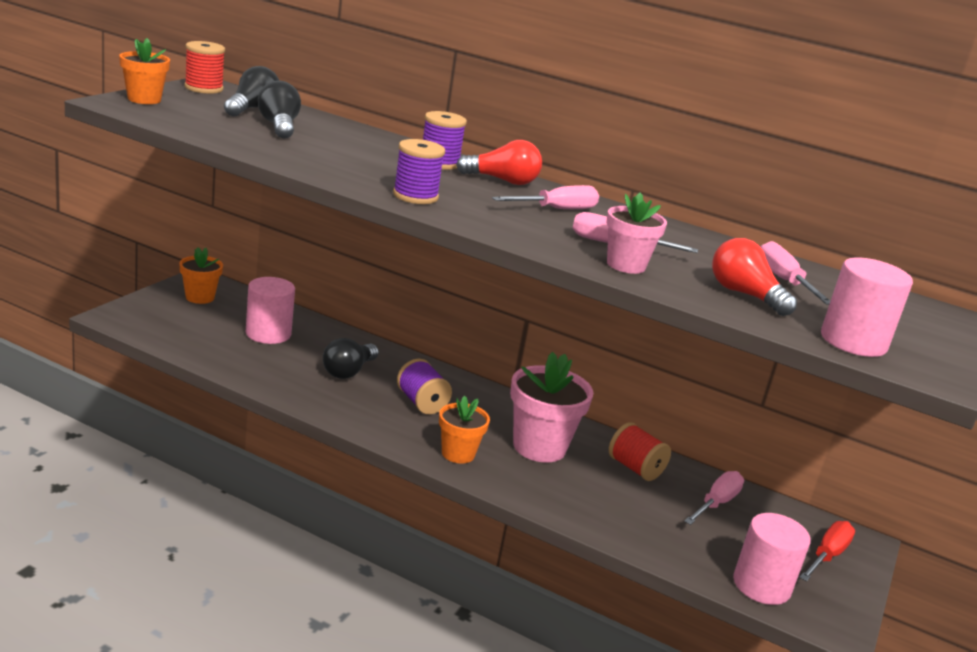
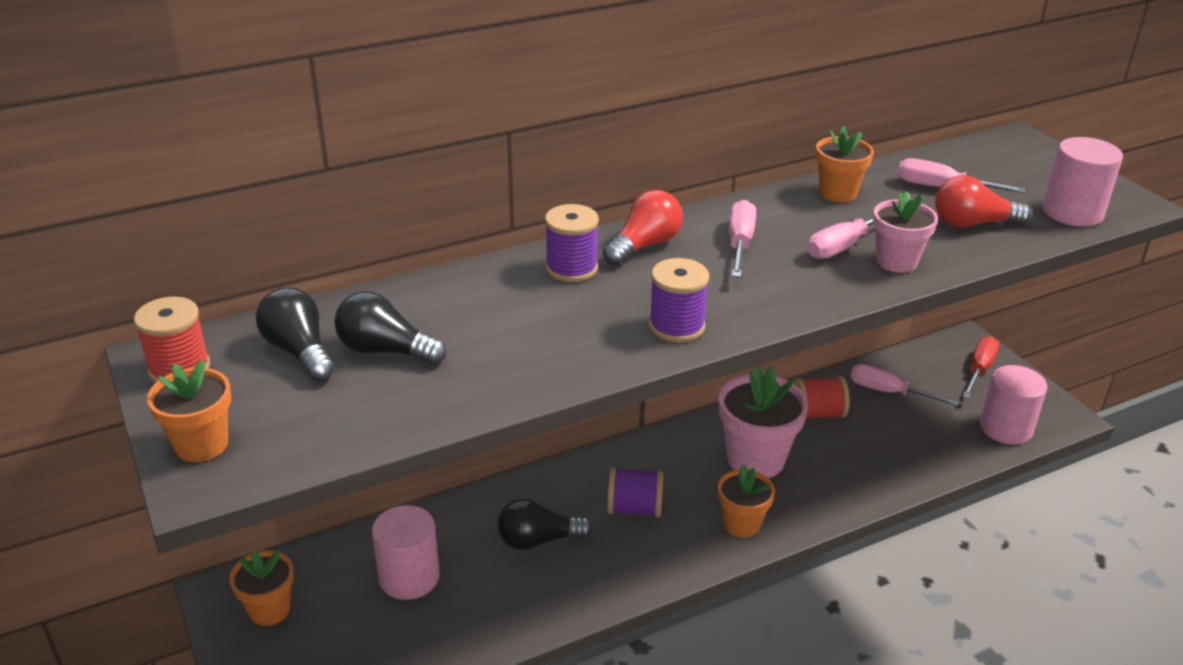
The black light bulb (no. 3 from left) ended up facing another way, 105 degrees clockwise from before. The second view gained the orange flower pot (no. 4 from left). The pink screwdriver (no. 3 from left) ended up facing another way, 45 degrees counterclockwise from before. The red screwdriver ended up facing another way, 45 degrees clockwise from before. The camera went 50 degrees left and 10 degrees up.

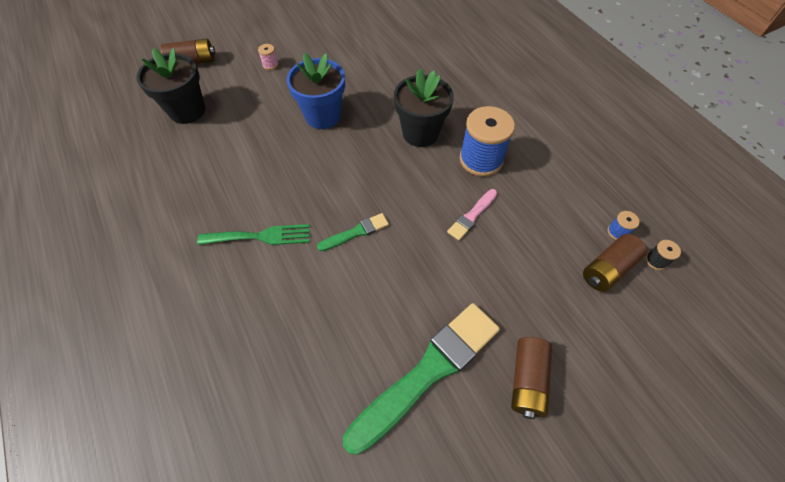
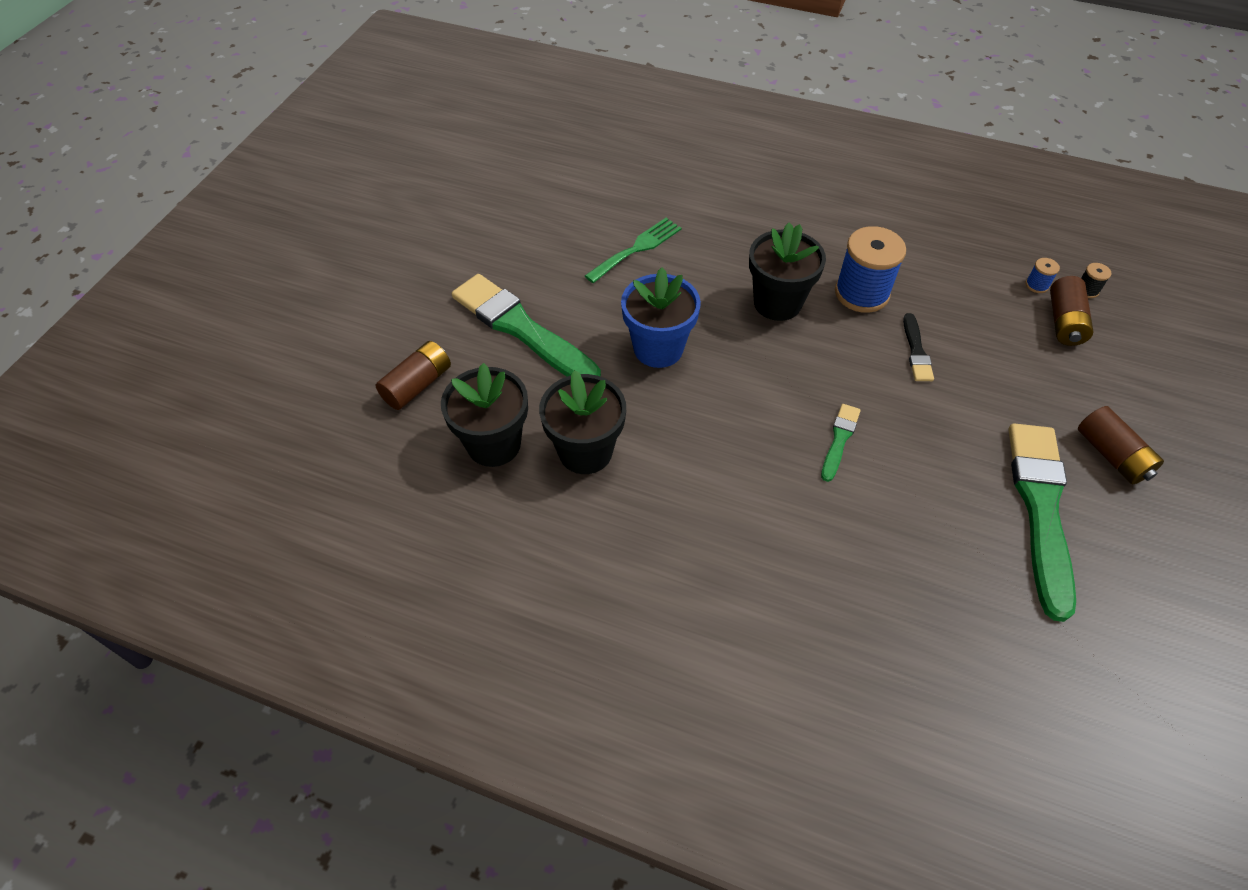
Where the pink spool stood, the green brush (no. 1 from left) came to stand. The second view gained the black flower pot (no. 2 from left). The green fork ended up elsewhere. What was the pink brush turned into the black brush. The camera went 40 degrees left and 5 degrees down.

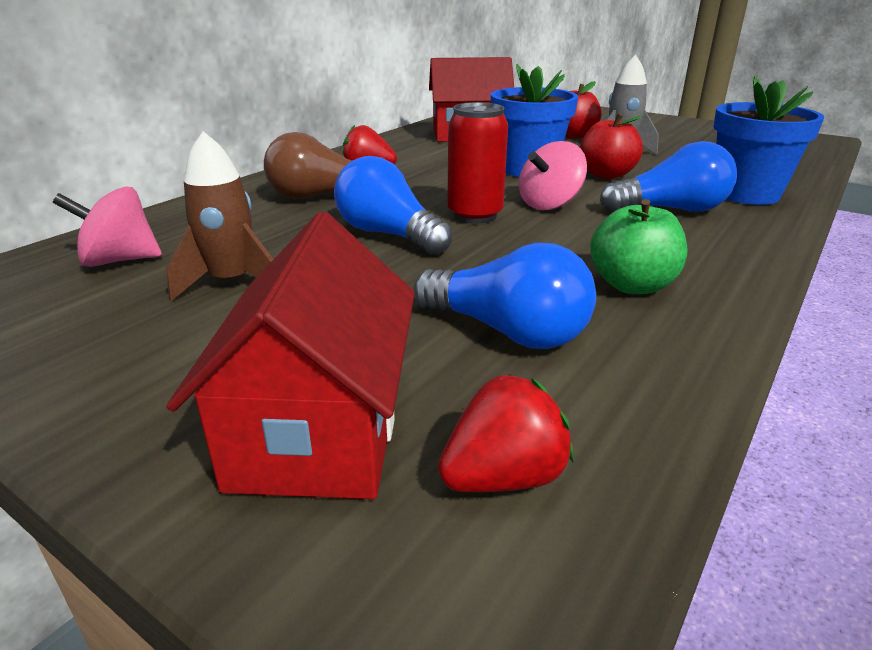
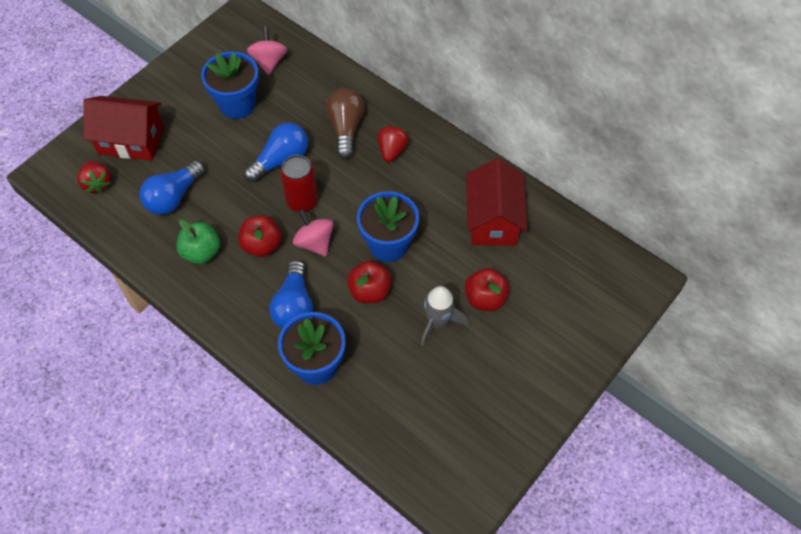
Where the brown rocket stood, the blue flower pot (no. 1 from left) came to stand. The second view gained the red apple (no. 1 from left). The camera went 95 degrees right and 30 degrees up.

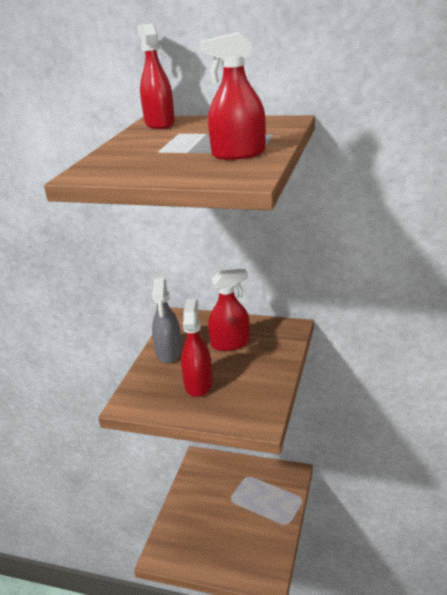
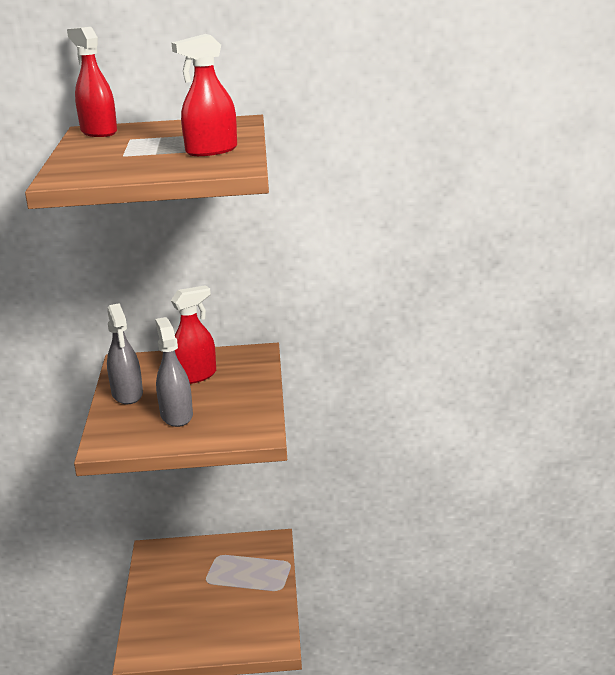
What was the red spray bottle (no. 2 from left) turned into the grey spray bottle (no. 2 from left). The camera went 20 degrees left and 5 degrees down.

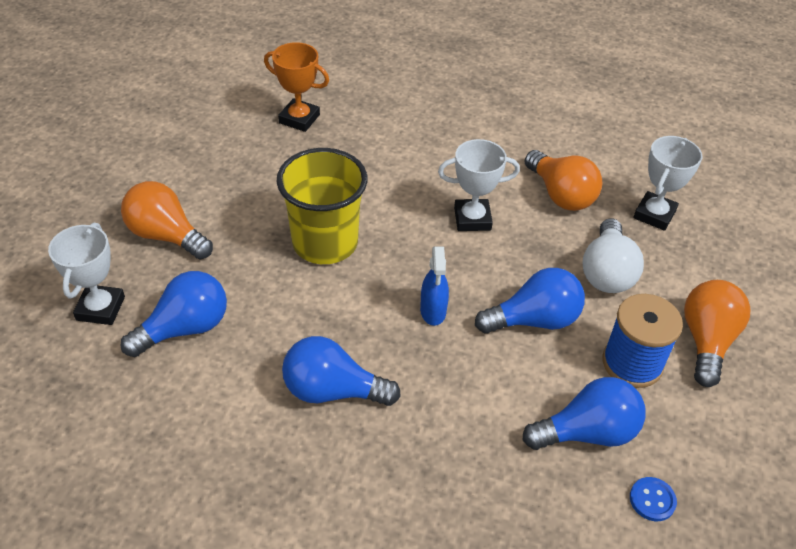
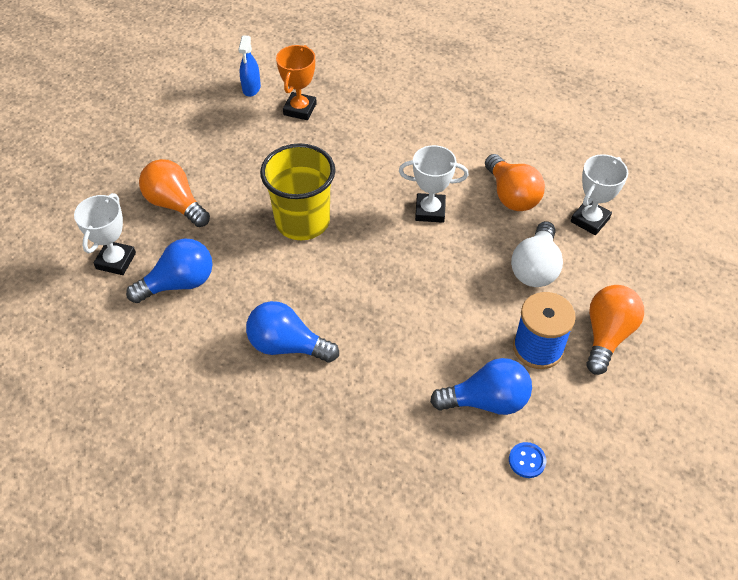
The blue spray bottle ended up elsewhere. The orange trophy ended up facing another way, 75 degrees clockwise from before. The second view lost the blue light bulb (no. 3 from left). The camera went 10 degrees right and 5 degrees up.

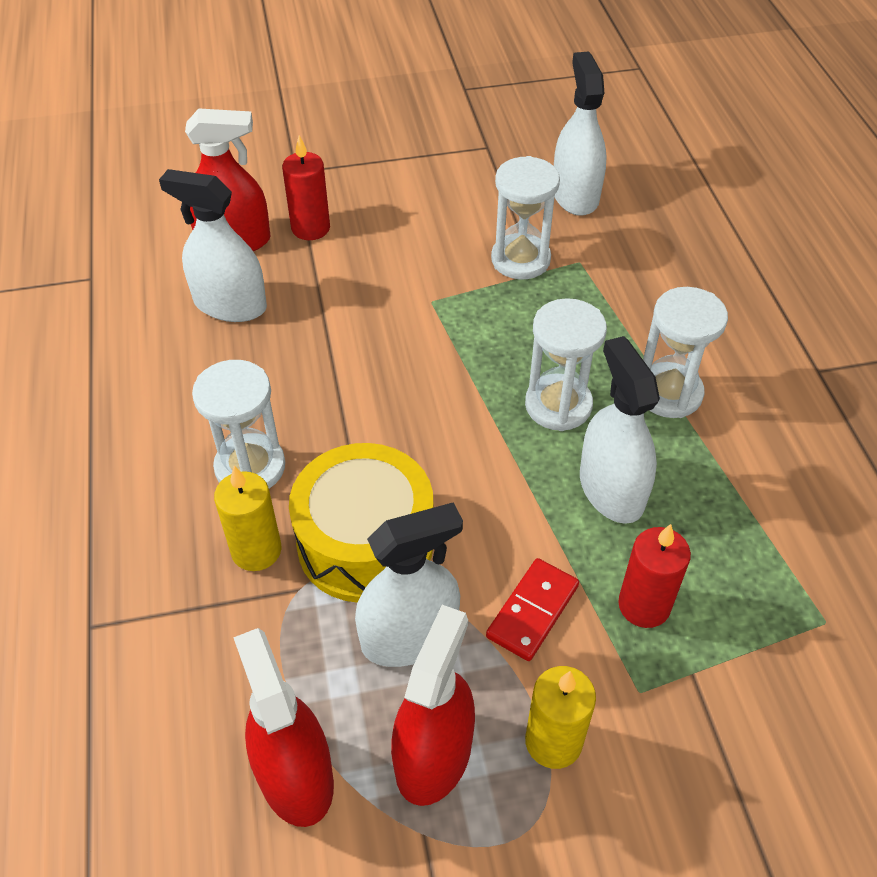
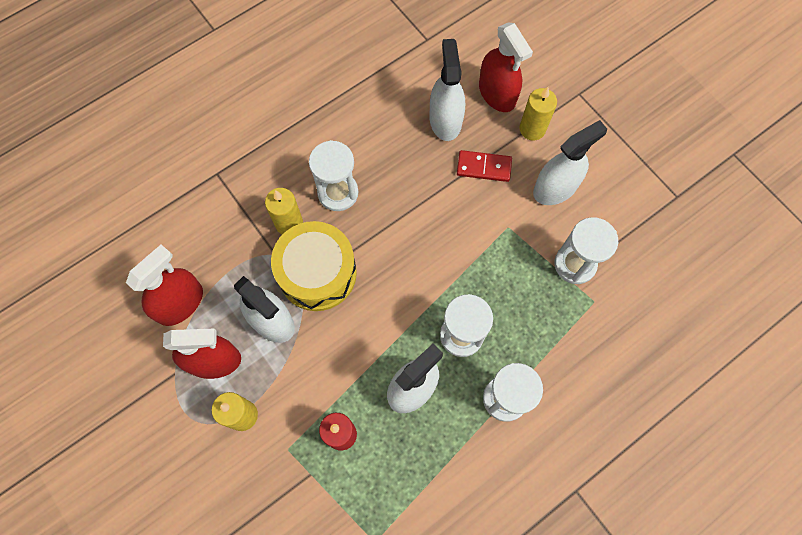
The red domino ended up elsewhere. What was the red candle (no. 1 from left) turned into the yellow candle (no. 3 from left). The white spray bottle (no. 3 from left in the first image) ended up elsewhere. The camera went 65 degrees right and 20 degrees up.

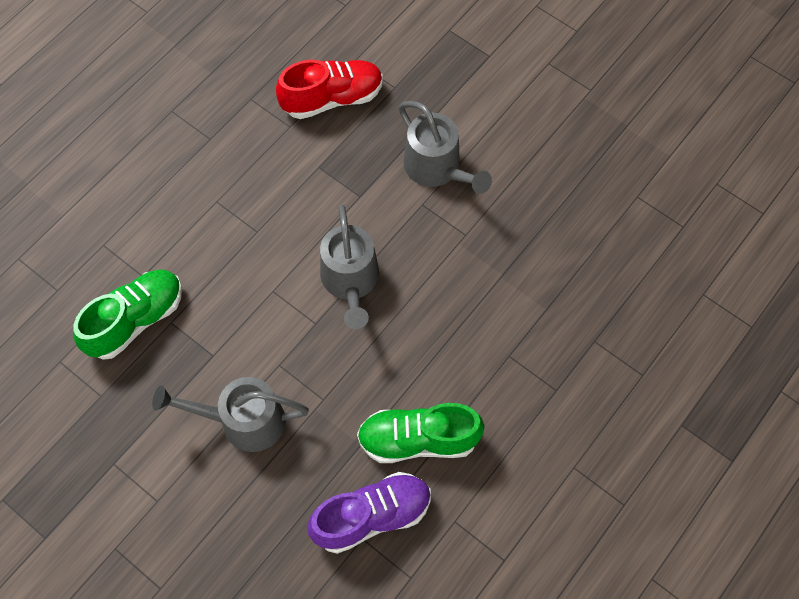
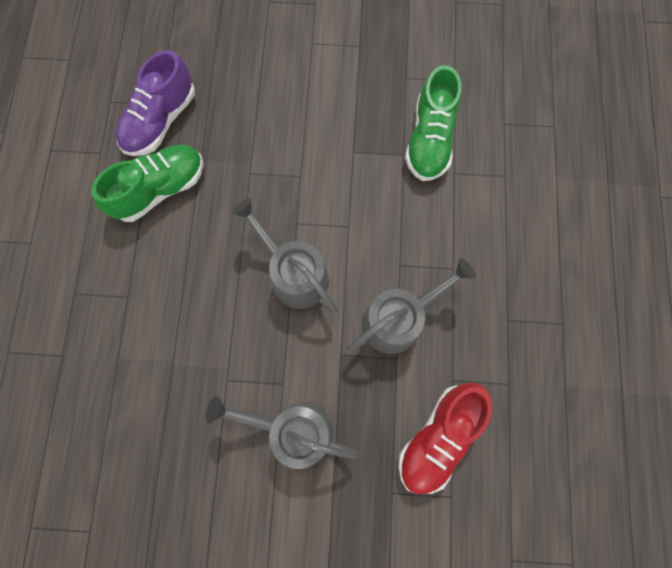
The grey watering can (no. 1 from left in the first image) ended up elsewhere. The camera went 145 degrees right and 10 degrees up.

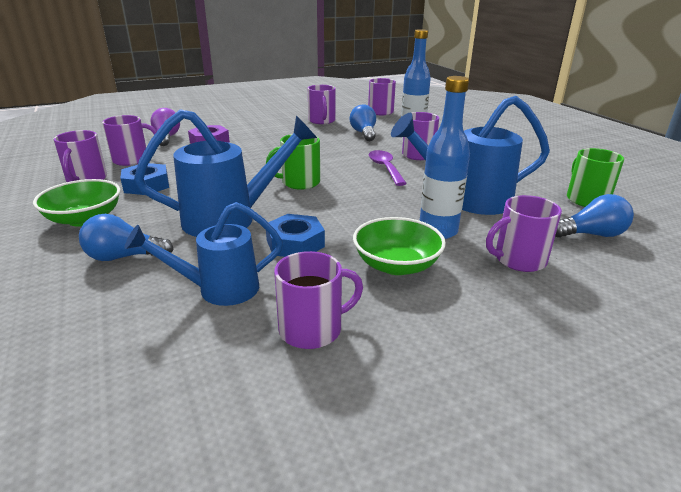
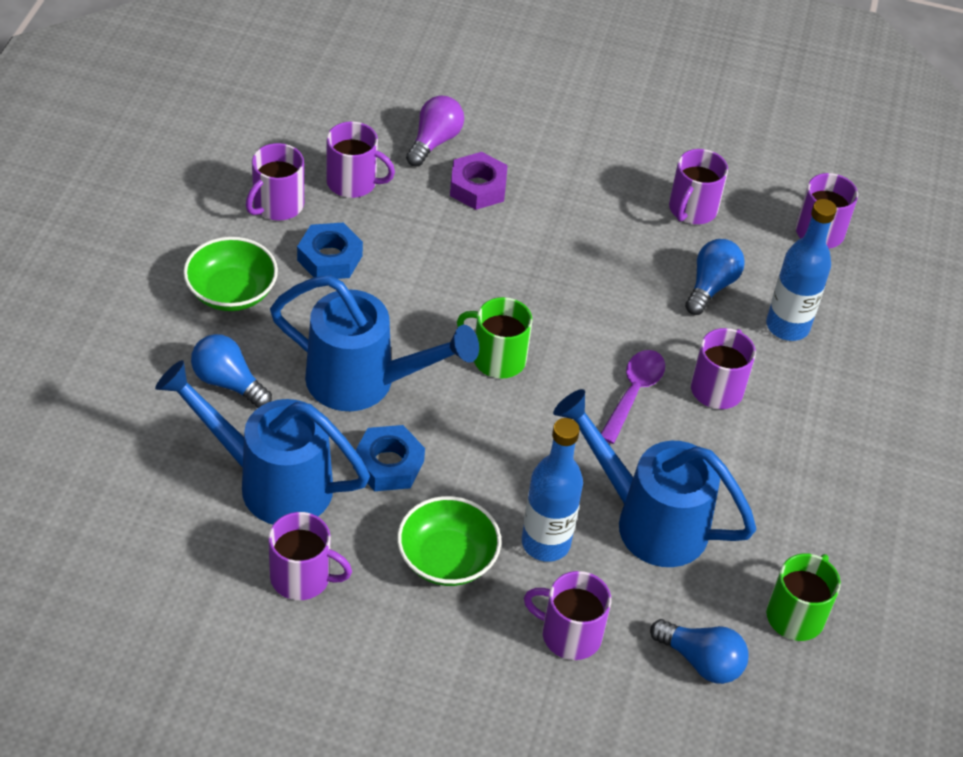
The size of the blue watering can (no. 1 from left) changed by a factor of 1.52. The camera went 35 degrees right and 20 degrees up.

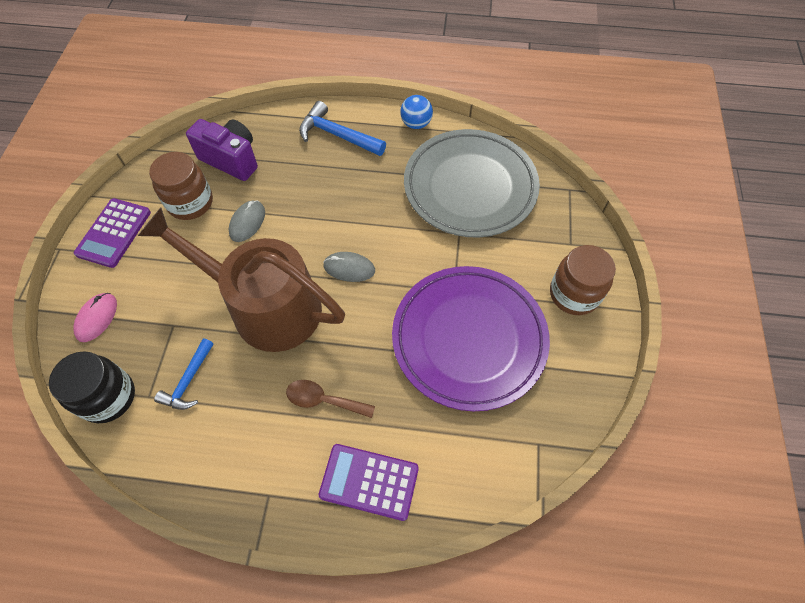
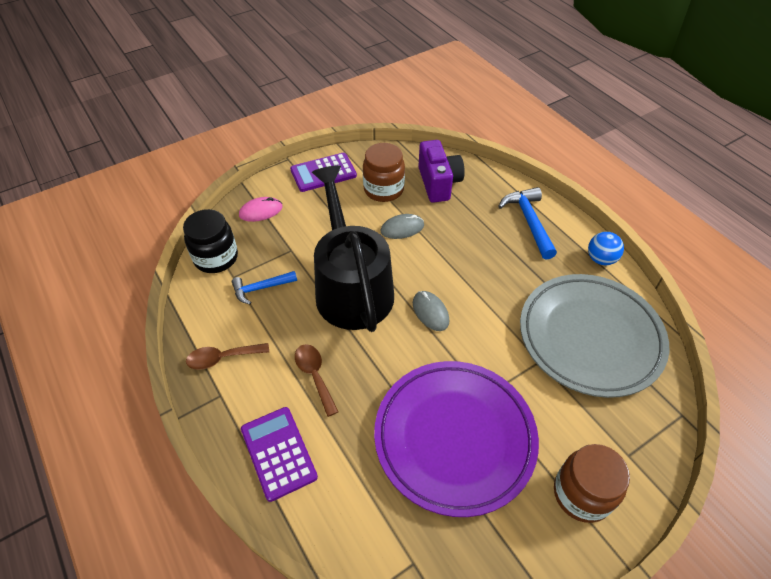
The second view gained the brown spoon (no. 1 from left). What was the brown watering can turned into the black watering can. The camera went 50 degrees right and 10 degrees down.

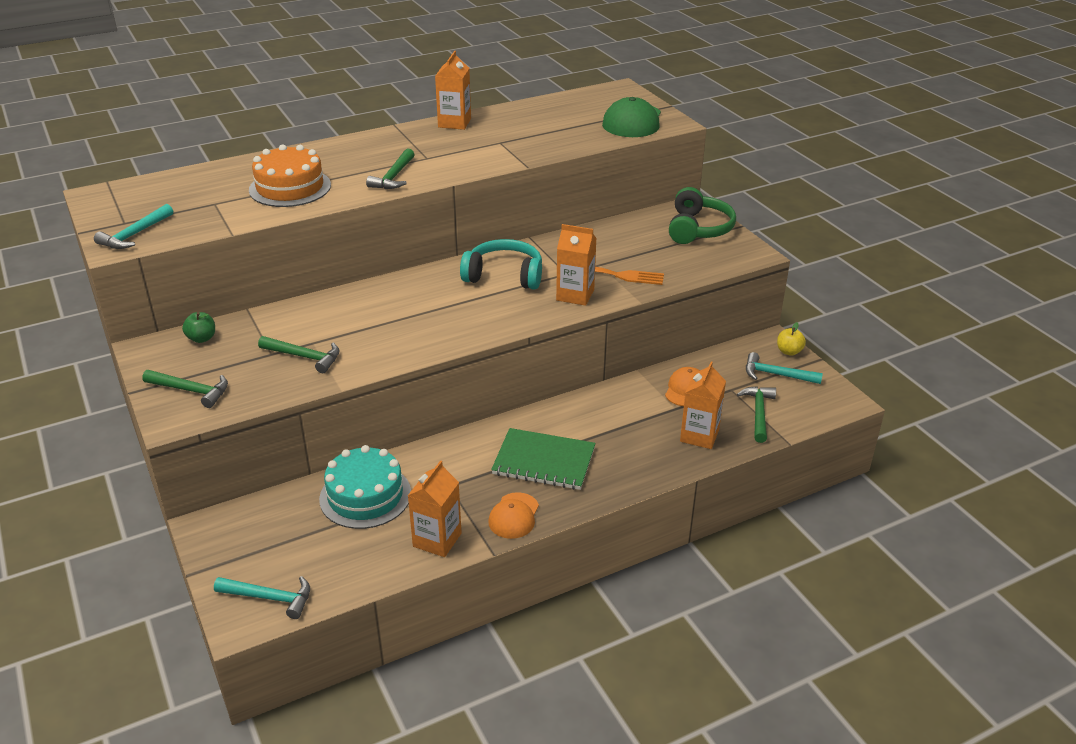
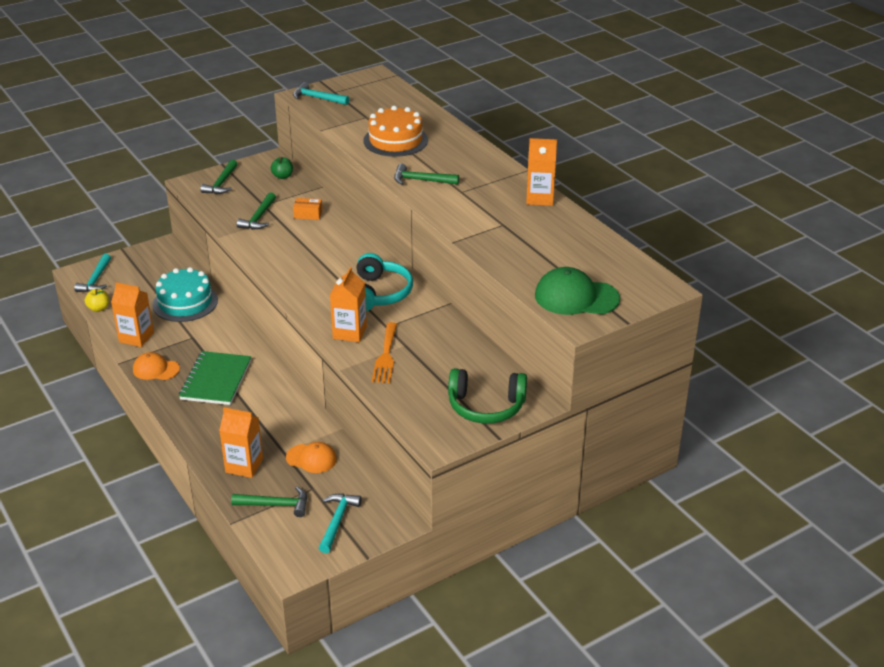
The yellow apple ended up elsewhere. The second view gained the orange box. The camera went 85 degrees right and 0 degrees up.

